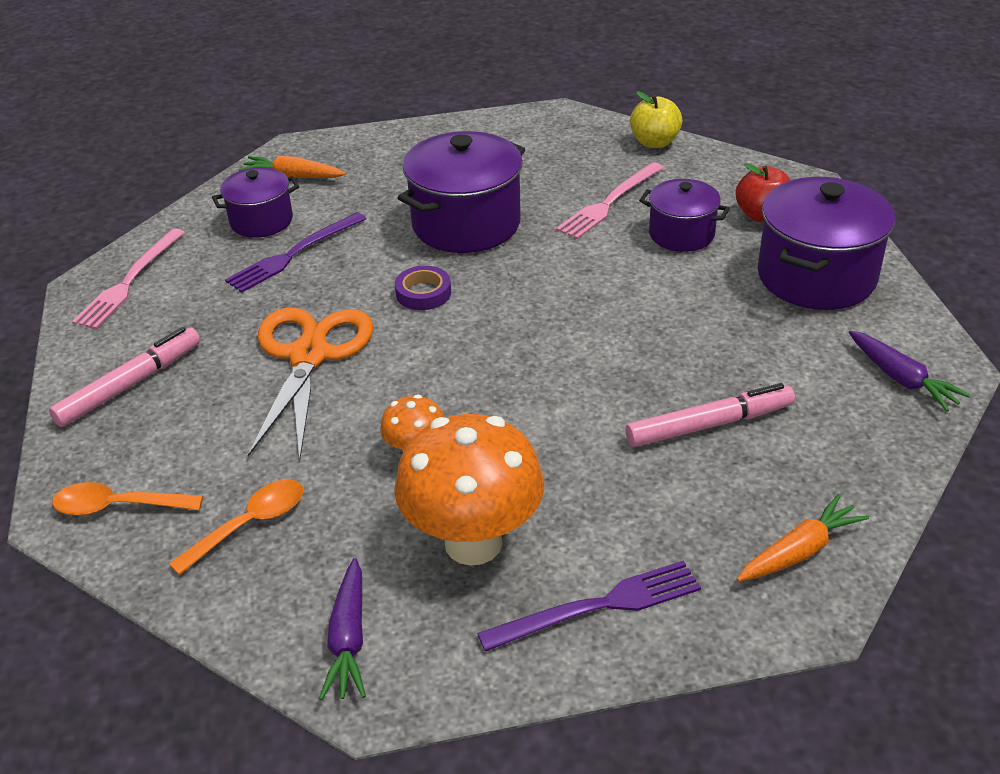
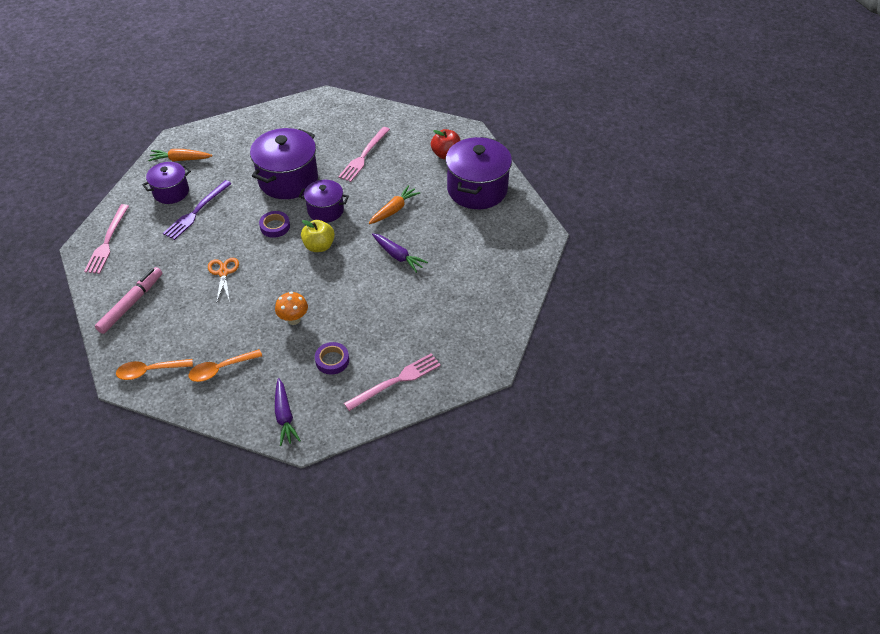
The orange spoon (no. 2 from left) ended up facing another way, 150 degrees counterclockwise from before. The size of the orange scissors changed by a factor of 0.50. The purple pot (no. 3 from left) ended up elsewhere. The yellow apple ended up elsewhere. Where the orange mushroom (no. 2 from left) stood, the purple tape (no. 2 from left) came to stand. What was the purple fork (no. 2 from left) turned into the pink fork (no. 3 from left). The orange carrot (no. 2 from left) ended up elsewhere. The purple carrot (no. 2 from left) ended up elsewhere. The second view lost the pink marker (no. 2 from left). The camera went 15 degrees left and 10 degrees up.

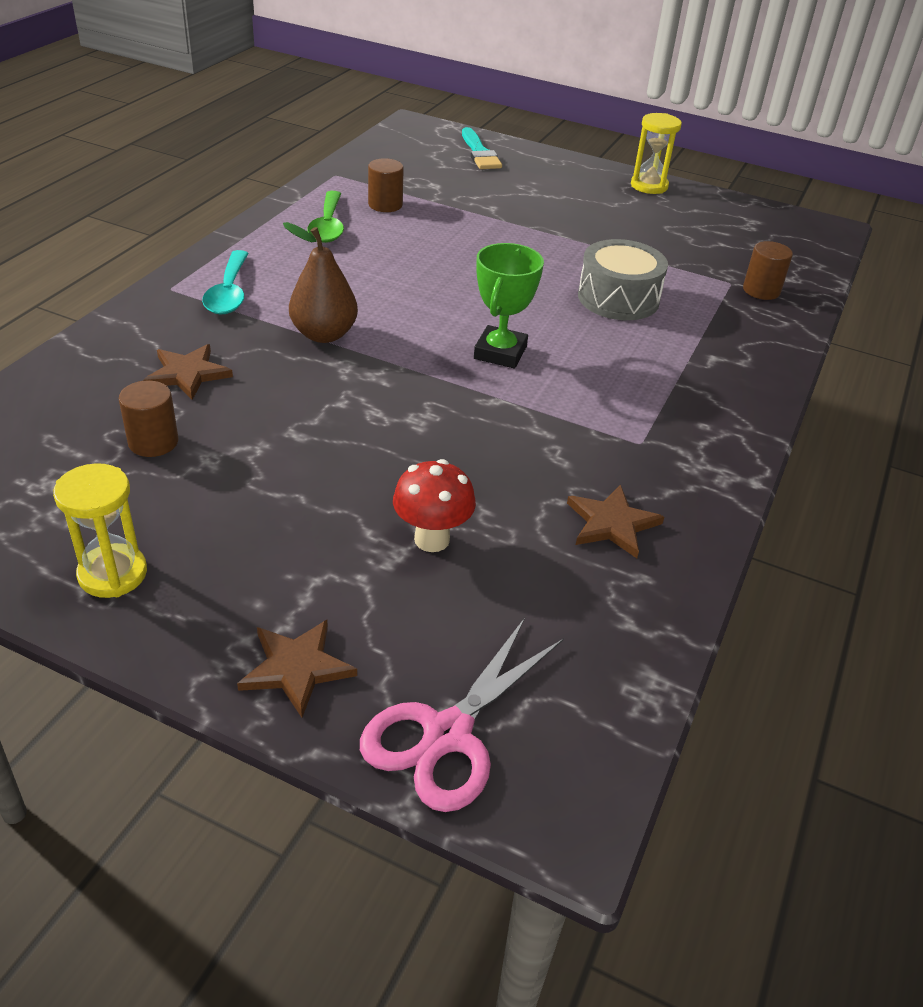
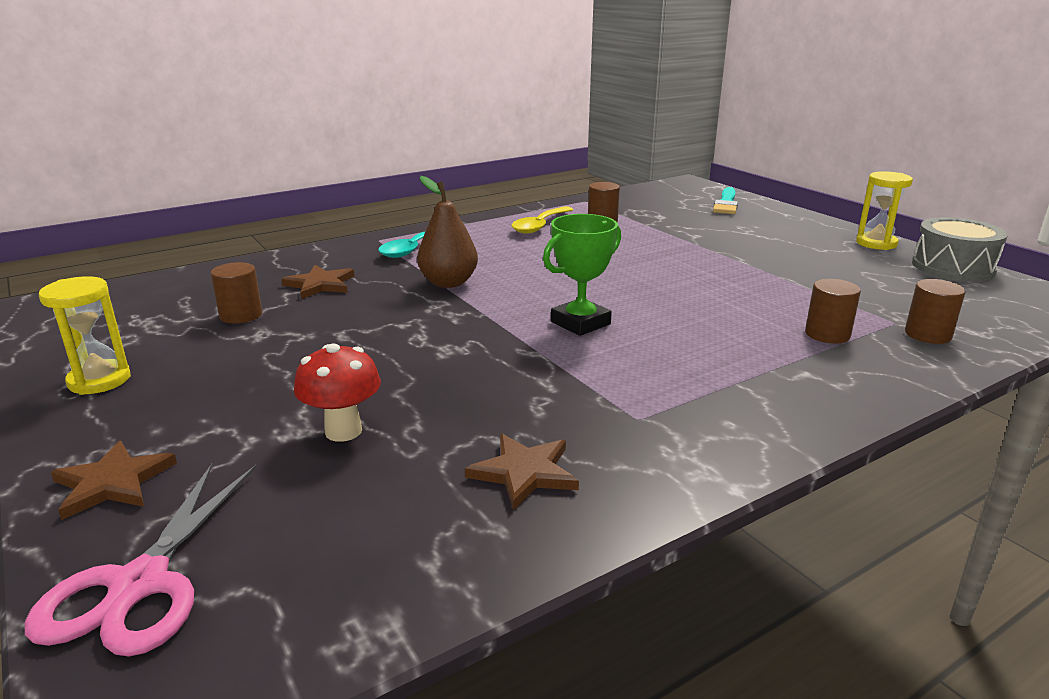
The pink scissors ended up facing another way, 60 degrees counterclockwise from before. What was the green spoon turned into the yellow spoon. The second view gained the brown cylinder (no. 3 from left). The grey drum ended up elsewhere. The camera went 35 degrees right and 15 degrees down.

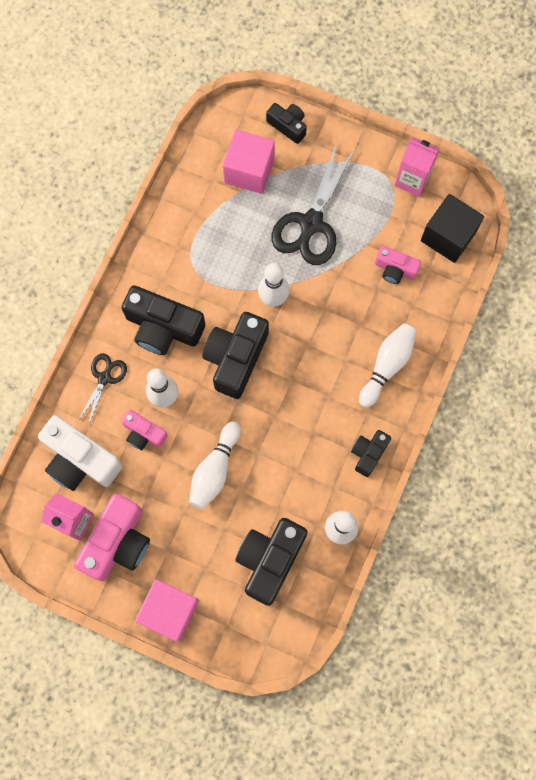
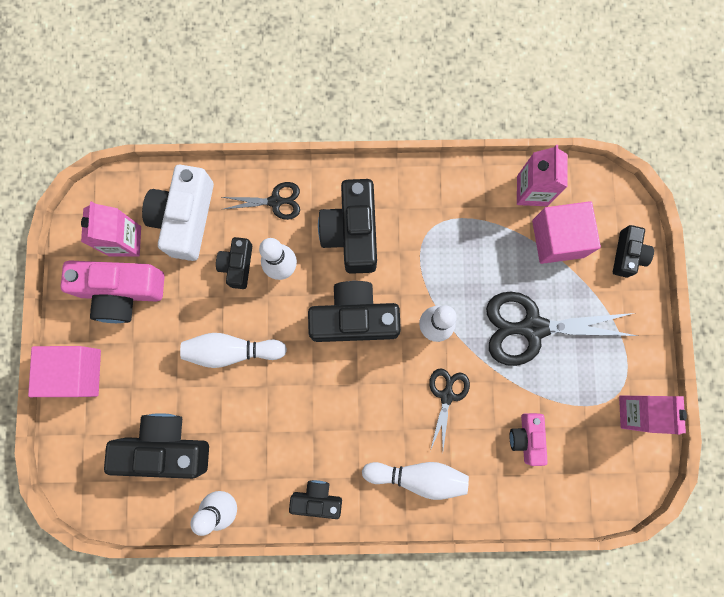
What was the pink camera (no. 2 from left) turned into the black camera (no. 2 from left). The second view gained the black scissors (no. 2 from left). The second view gained the pink carton (no. 2 from left). The second view lost the black cube. The camera went 65 degrees right and 5 degrees up.

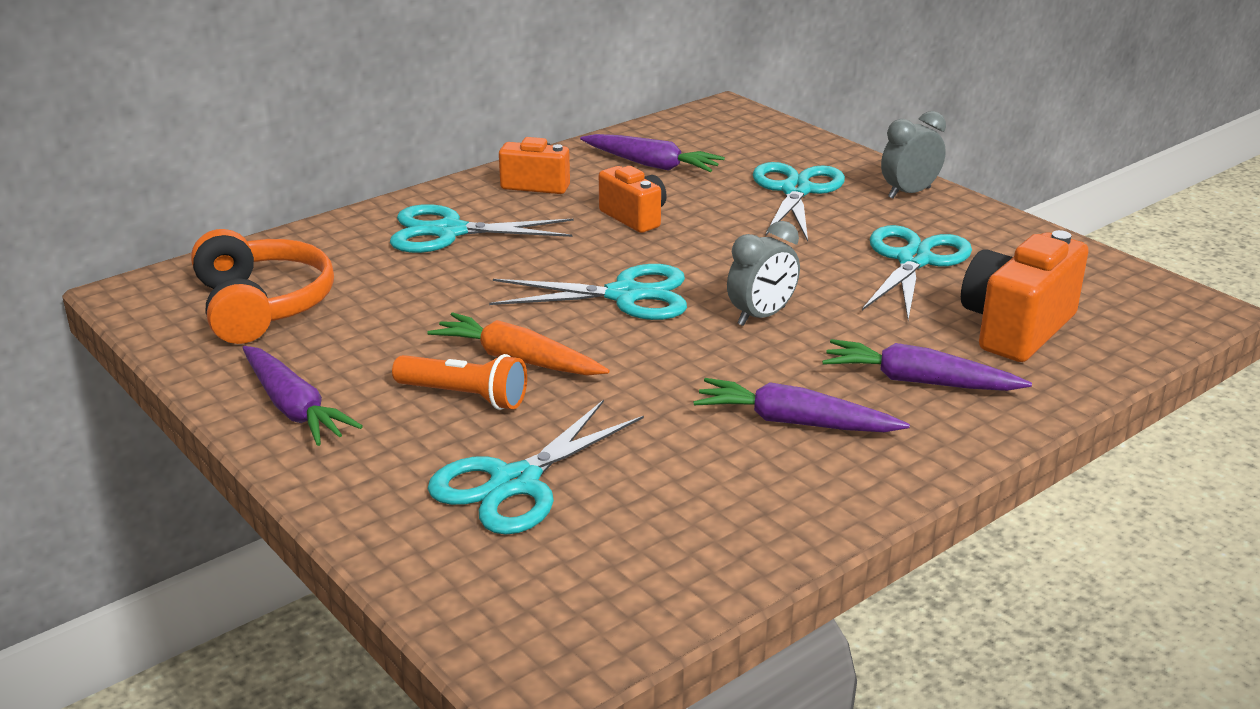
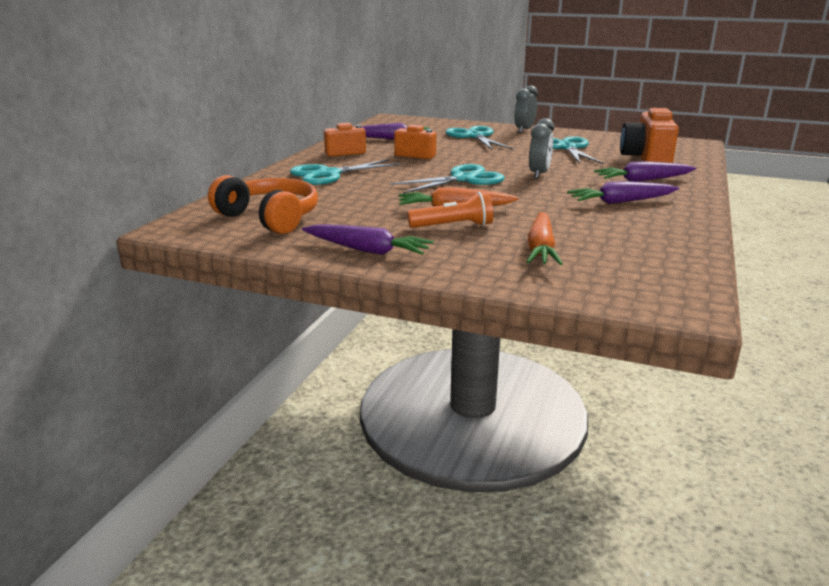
Where the turquoise scissors (no. 2 from left) stood, the orange carrot (no. 2 from left) came to stand. The camera went 30 degrees left and 5 degrees down.

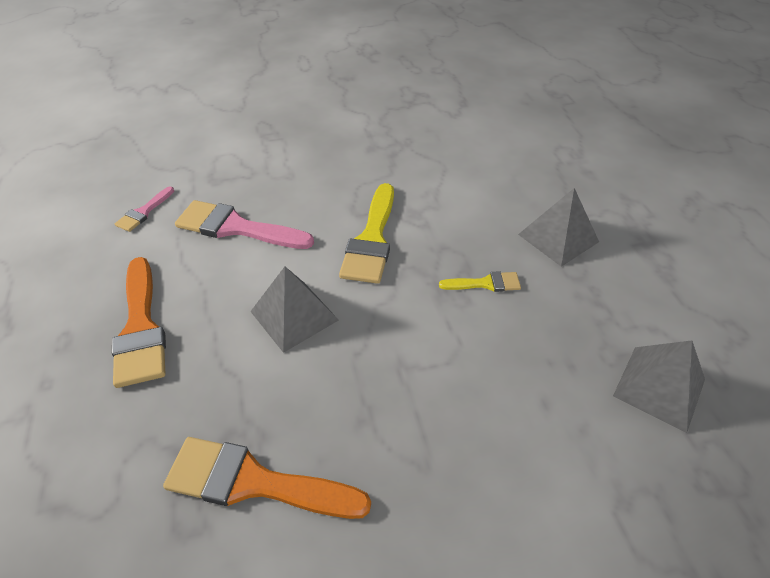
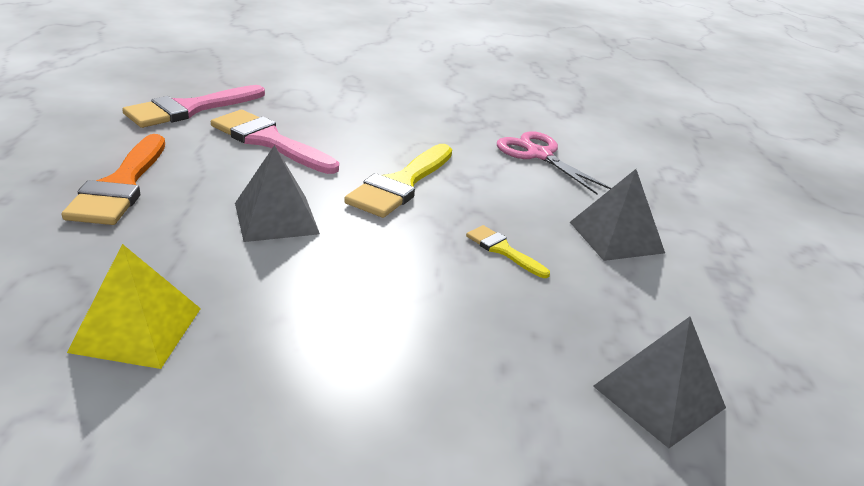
Where the orange brush (no. 2 from left) stood, the yellow pyramid came to stand. The size of the pink brush (no. 1 from left) changed by a factor of 1.92. The yellow brush (no. 2 from left) ended up facing another way, 150 degrees counterclockwise from before. The second view gained the pink scissors. The camera went 15 degrees right and 15 degrees down.

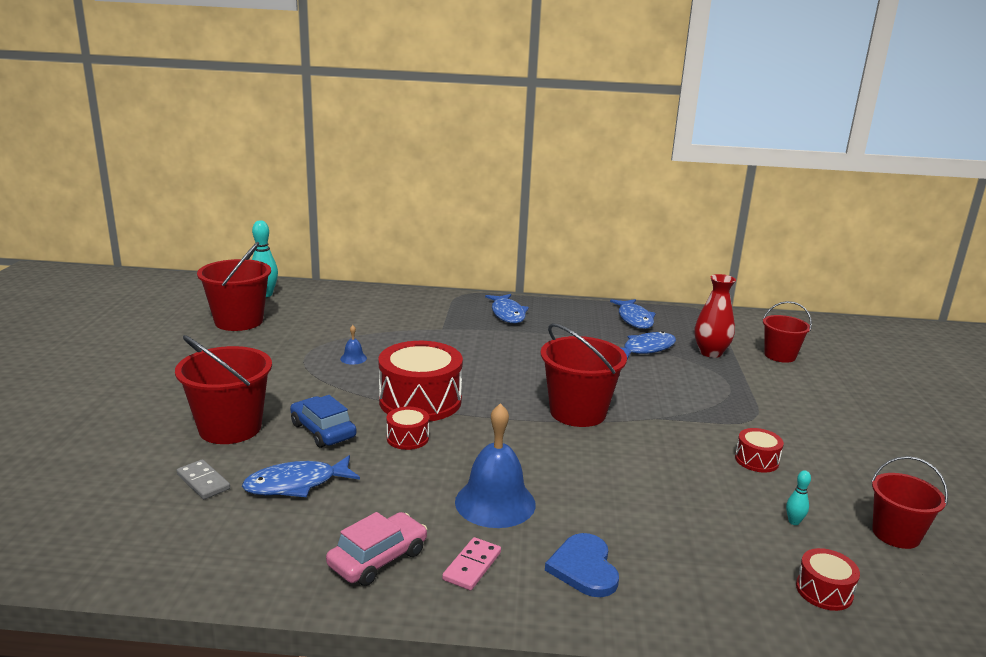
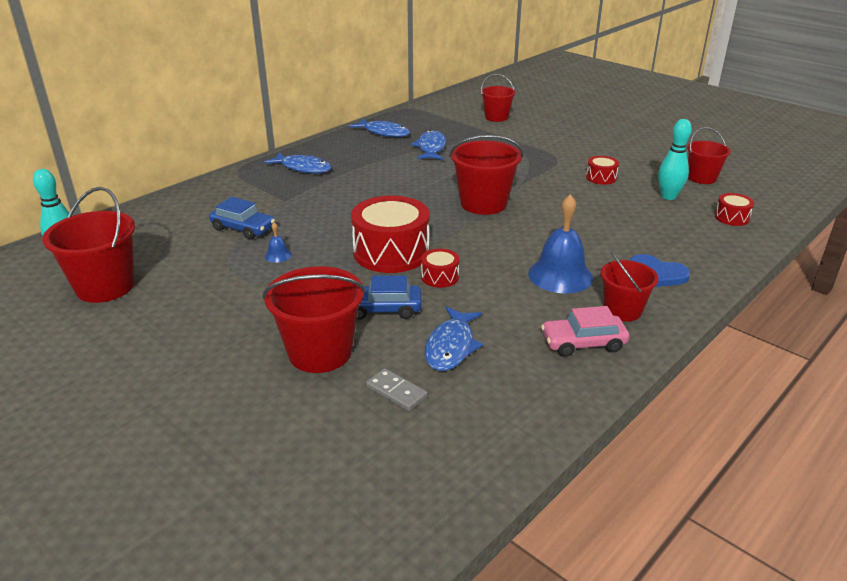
The second view gained the blue car (no. 1 from left). The grey domino ended up facing another way, 45 degrees clockwise from before. The pink car ended up facing another way, 90 degrees counterclockwise from before. Where the pink domino stood, the red bucket (no. 5 from left) came to stand. The size of the turquoise bowling pin (no. 2 from left) changed by a factor of 2.05. The second view lost the red vase. The camera went 50 degrees left and 10 degrees up.

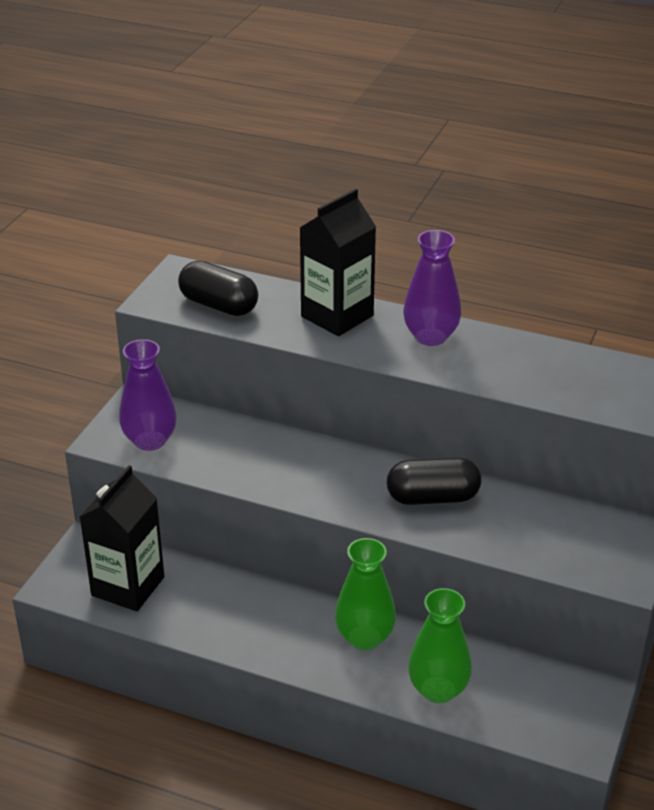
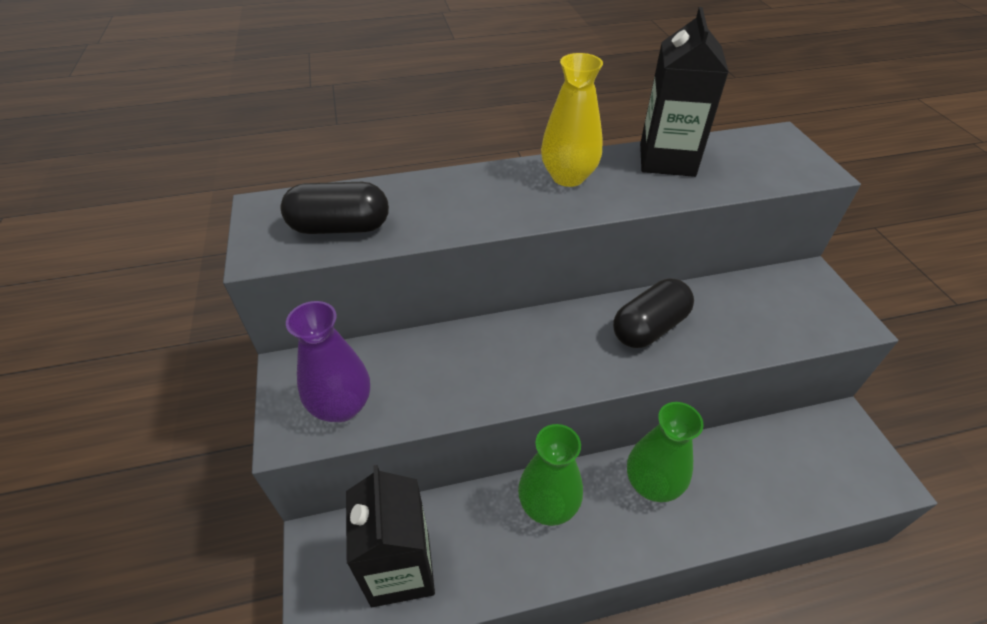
The green vase (no. 2 from left in the first image) ended up elsewhere. What was the purple vase (no. 2 from left) turned into the yellow vase. The black carton (no. 2 from left) ended up elsewhere. The camera went 35 degrees left and 10 degrees up.

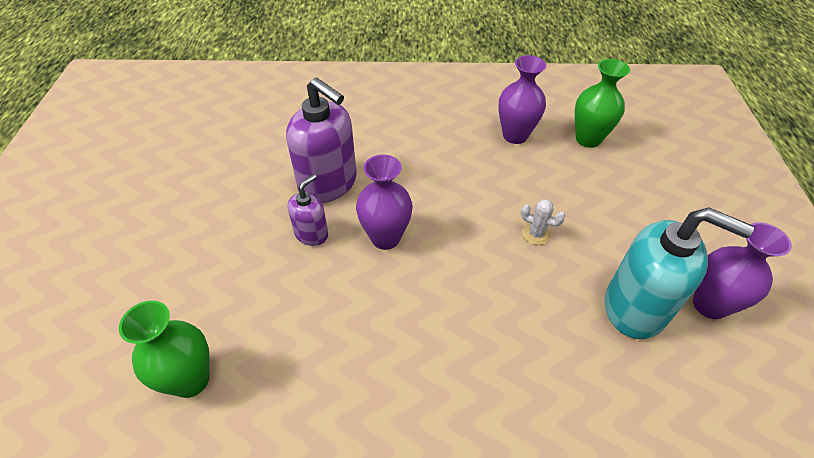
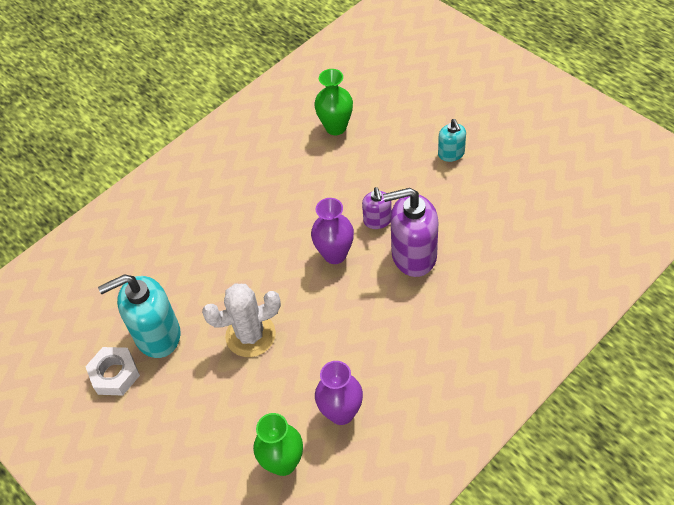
Where the purple vase (no. 3 from left) stood, the white nut came to stand. The size of the white cactus changed by a factor of 2.14. The second view gained the turquoise soap dispenser (no. 2 from left). The camera went 140 degrees right and 5 degrees up.

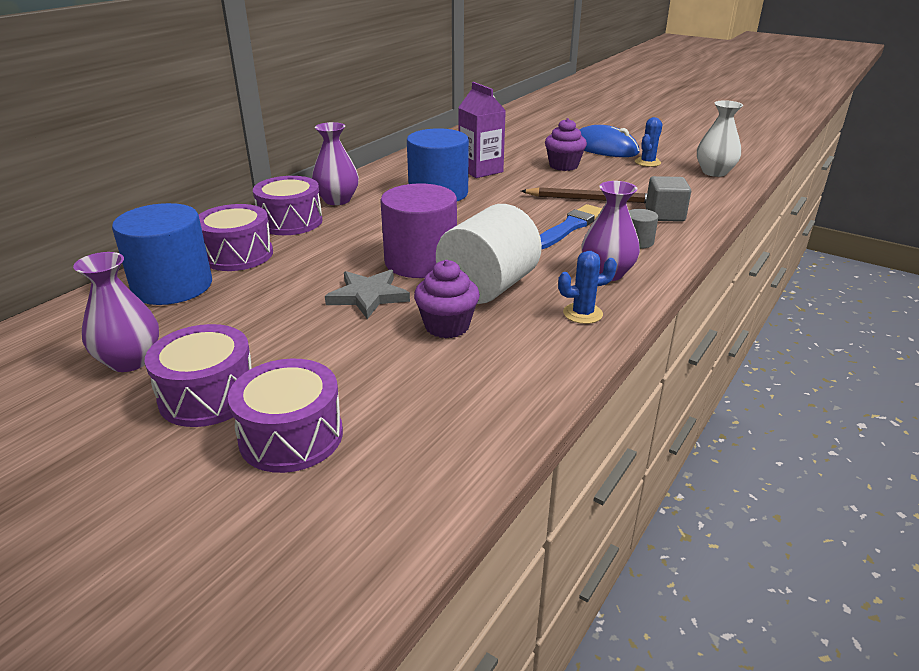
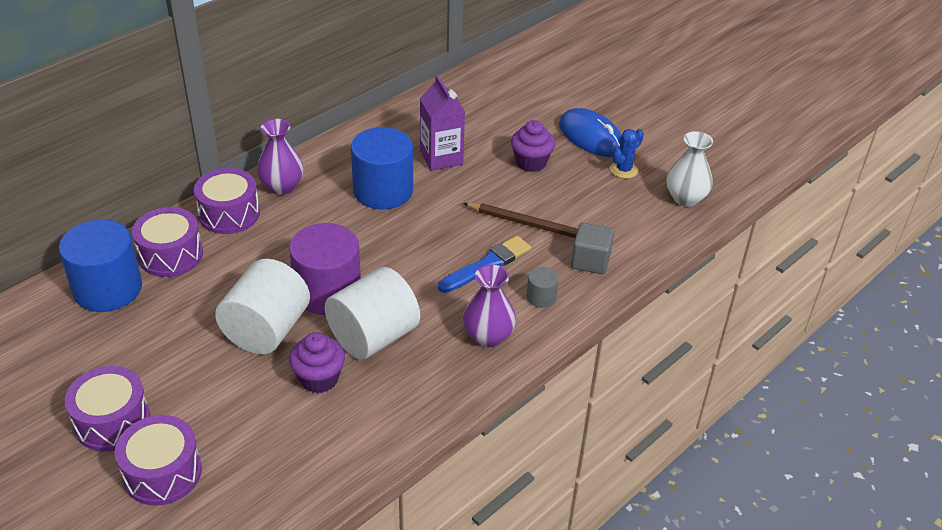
Where the grey star stood, the white cylinder (no. 1 from left) came to stand. The second view lost the purple vase (no. 1 from left). The second view lost the blue cactus (no. 1 from left). The camera went 10 degrees right and 10 degrees up.

